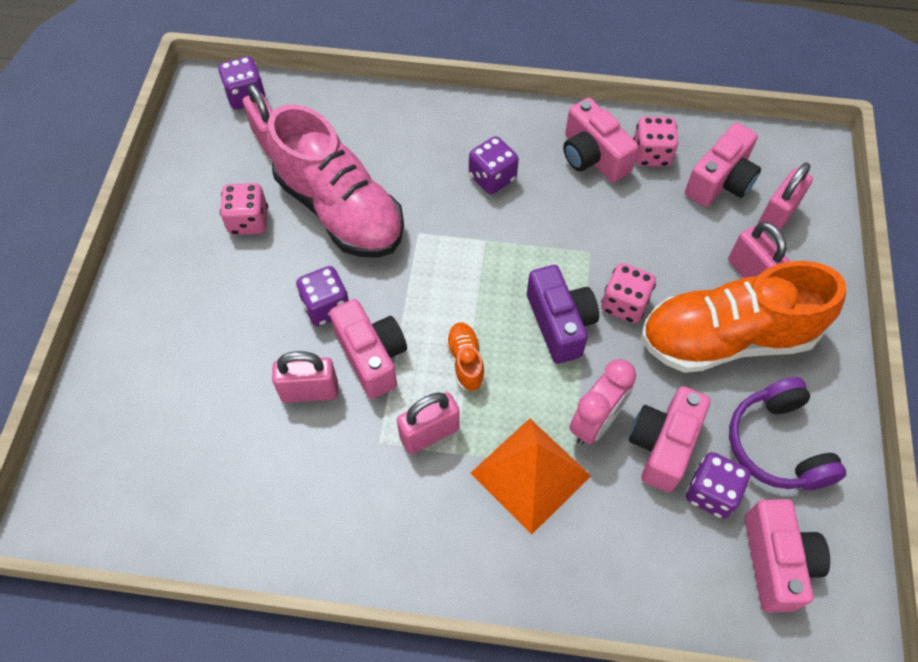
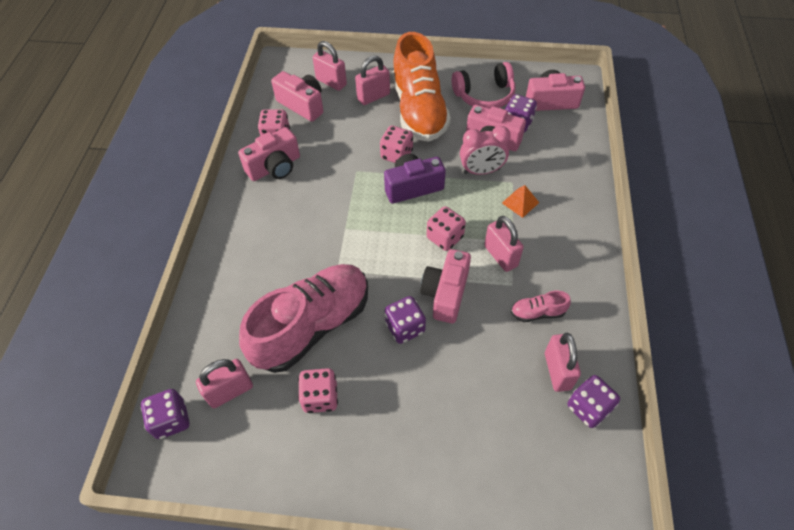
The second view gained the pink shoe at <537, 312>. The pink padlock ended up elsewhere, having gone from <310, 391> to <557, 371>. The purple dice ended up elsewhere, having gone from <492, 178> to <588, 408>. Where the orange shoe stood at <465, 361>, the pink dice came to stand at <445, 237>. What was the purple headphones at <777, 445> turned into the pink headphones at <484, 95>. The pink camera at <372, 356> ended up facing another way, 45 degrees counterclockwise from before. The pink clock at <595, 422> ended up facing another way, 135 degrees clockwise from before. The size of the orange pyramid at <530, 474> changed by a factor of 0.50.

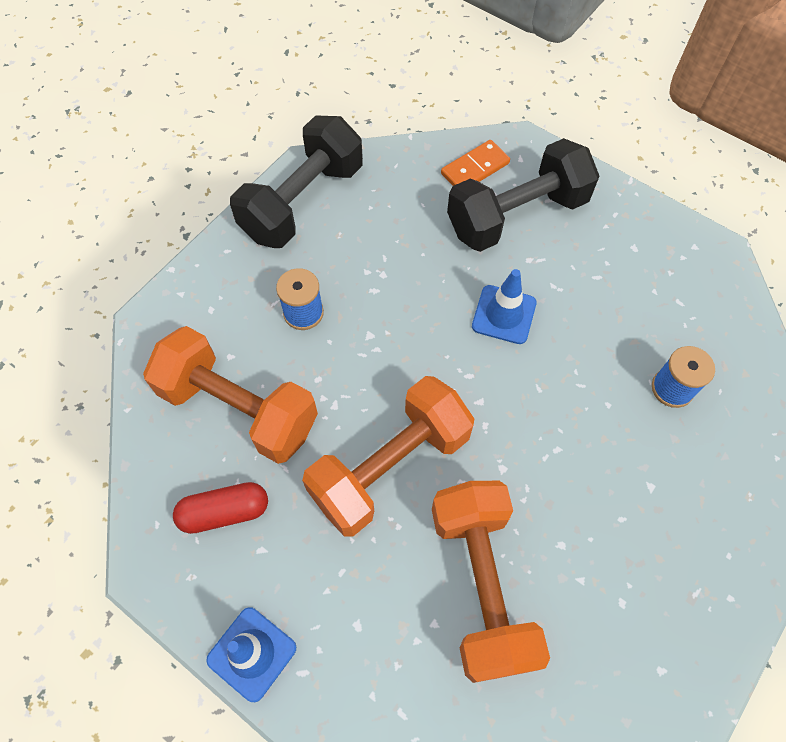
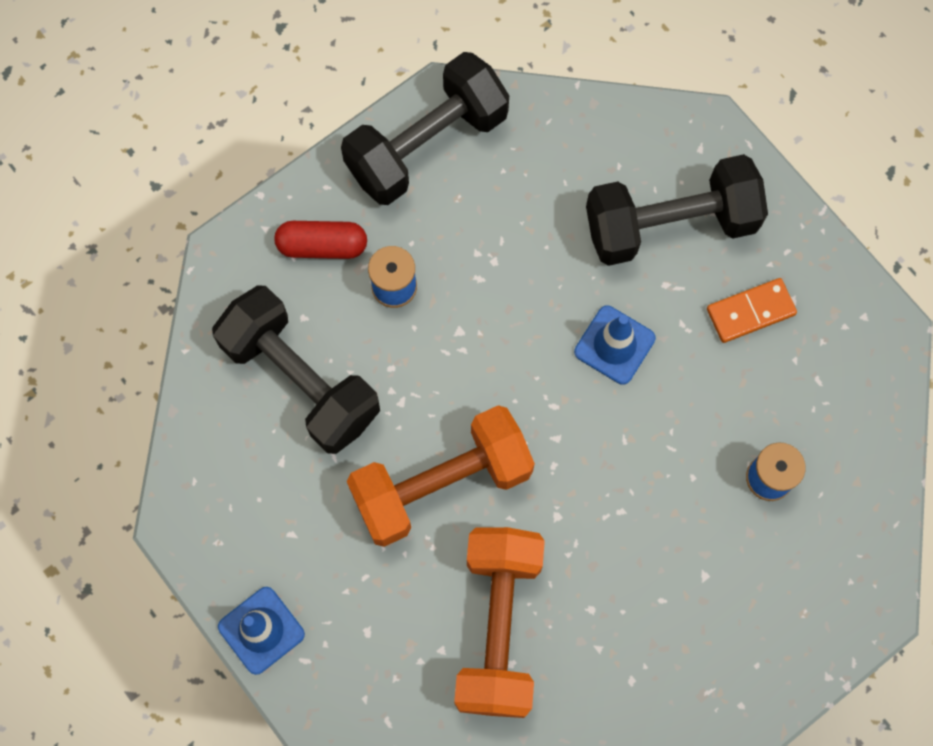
The red capsule ended up elsewhere, having gone from <224, 512> to <322, 246>. The orange domino ended up elsewhere, having gone from <475, 168> to <750, 311>. What was the orange dumbbell at <239, 408> turned into the black dumbbell at <301, 380>.

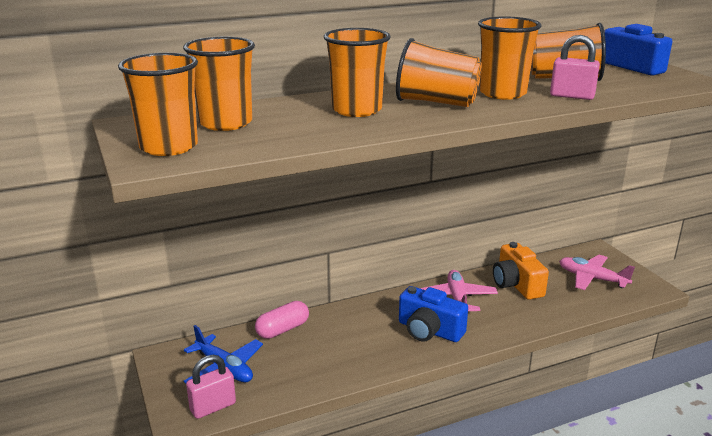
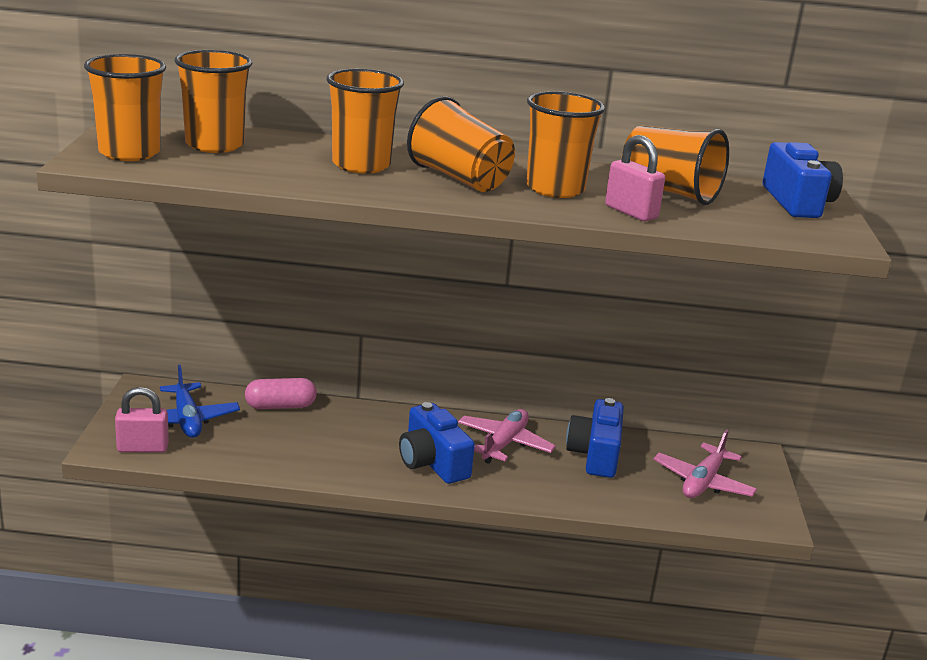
What was the orange camera at <516, 284> turned into the blue camera at <595, 454>. The pink plane at <592, 279> ended up facing another way, 120 degrees counterclockwise from before.

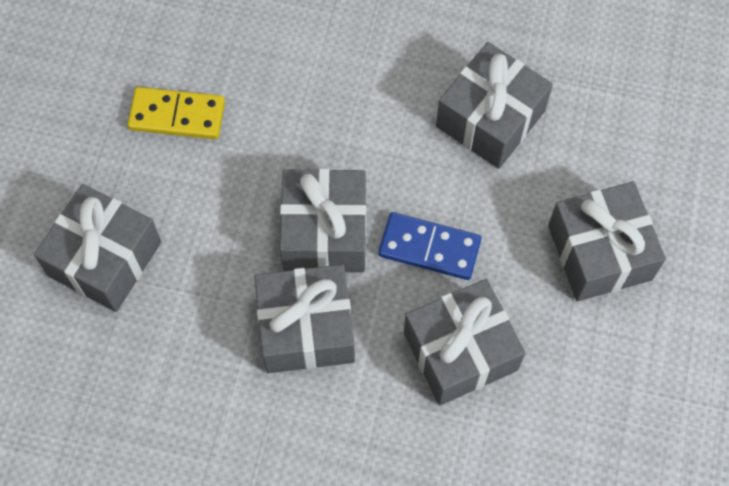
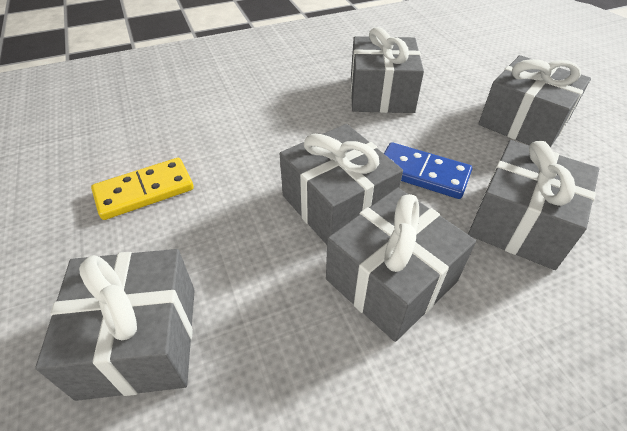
The blue domino at <429, 248> ended up facing another way, 45 degrees clockwise from before.

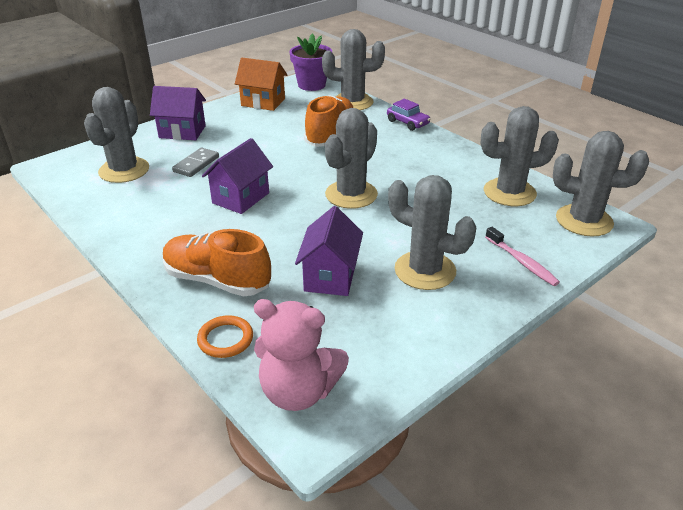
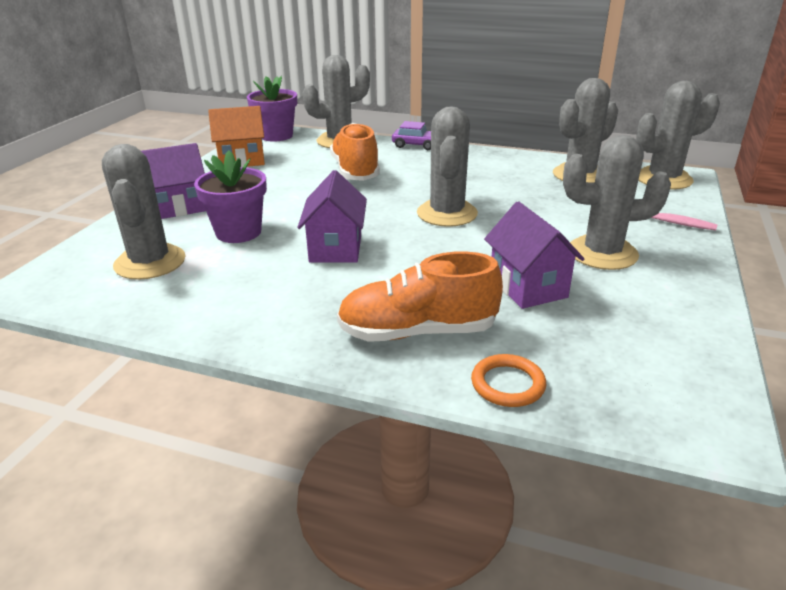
The second view lost the pink teddy bear at <298, 391>. Where the grey domino stood at <196, 164>, the purple flower pot came to stand at <238, 232>.

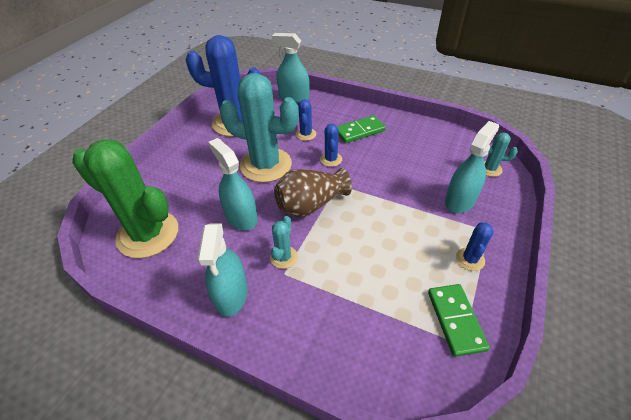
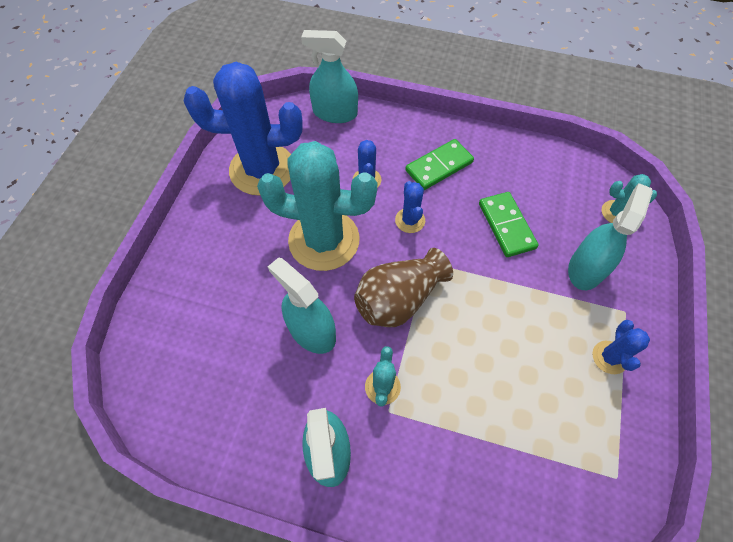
The second view lost the green cactus at <148, 234>. The green domino ended up elsewhere, having gone from <456, 320> to <506, 226>.

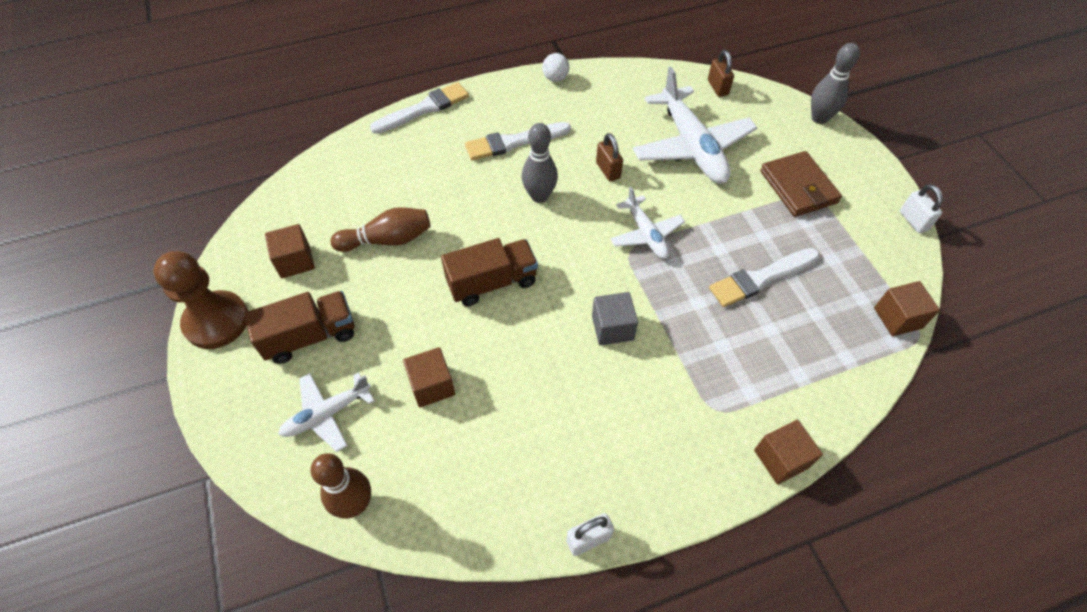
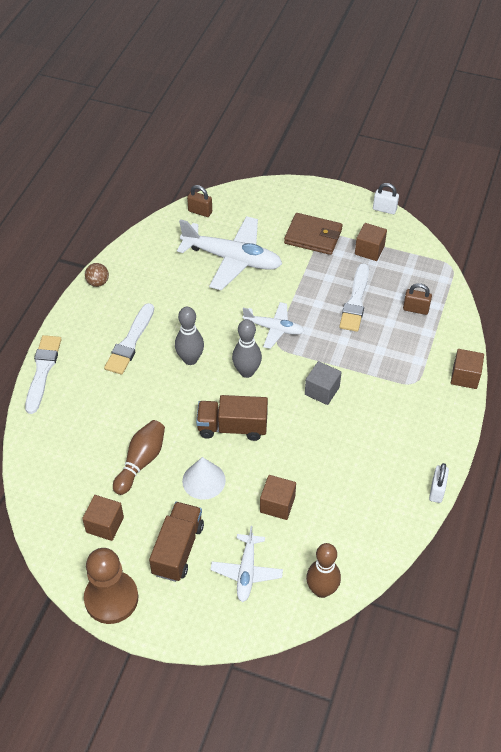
The second view gained the white cone at <204, 480>. The brown padlock ended up elsewhere, having gone from <608, 170> to <415, 309>. The grey bowling pin ended up elsewhere, having gone from <819, 118> to <247, 372>. The brown cube ended up elsewhere, having gone from <897, 318> to <369, 250>. What was the white ball at <555, 78> turned into the brown ball at <98, 282>. The brown truck at <492, 282> ended up facing another way, 105 degrees counterclockwise from before.

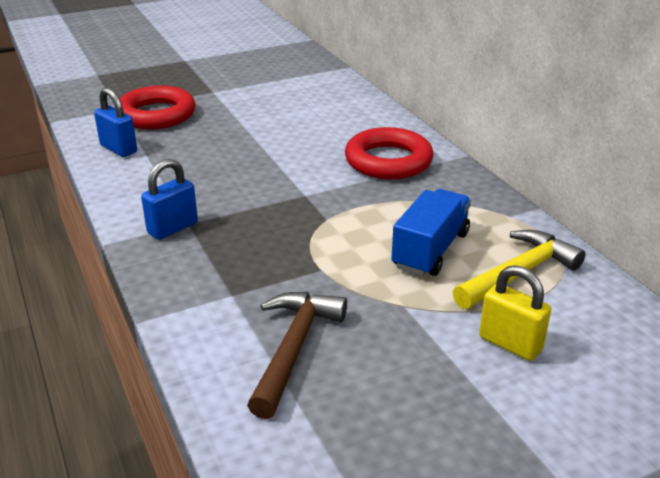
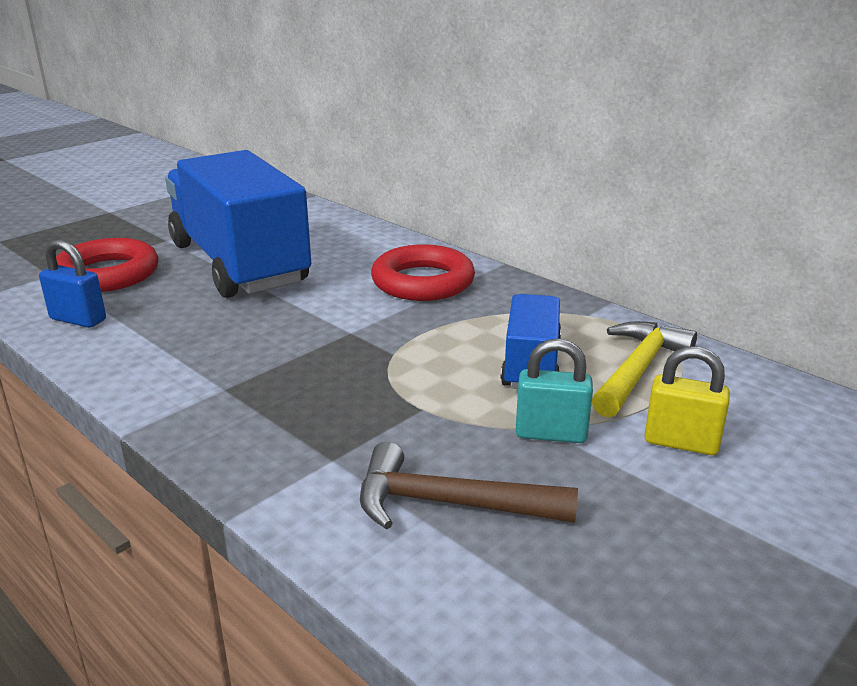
The second view lost the blue padlock at <172, 228>. The second view gained the blue truck at <239, 263>. The second view gained the turquoise padlock at <551, 434>. The brown hammer at <294, 348> ended up facing another way, 75 degrees counterclockwise from before.

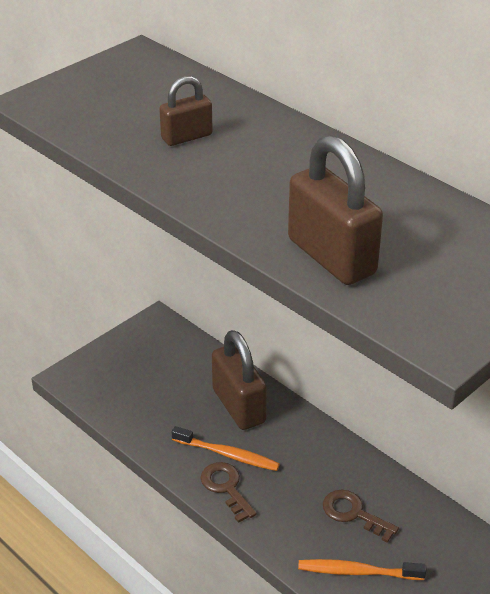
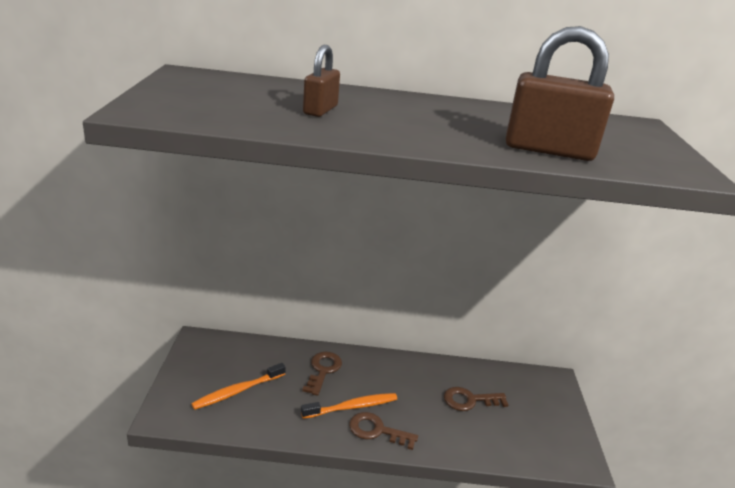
The orange toothbrush ended up elsewhere, having gone from <357, 572> to <238, 391>. Where the brown padlock stood at <238, 406>, the brown key came to stand at <323, 370>.

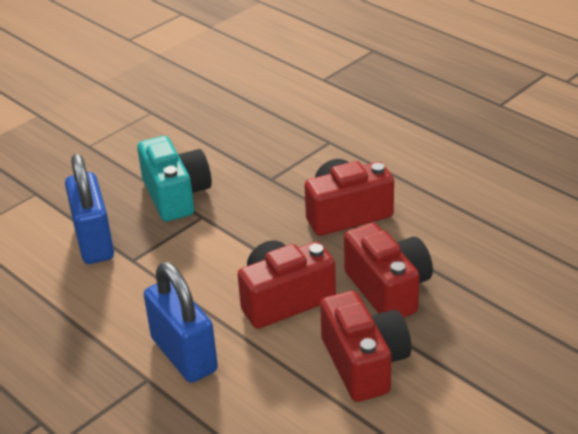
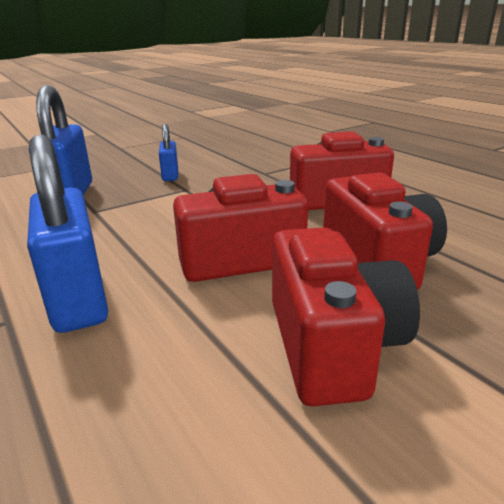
Where the turquoise camera stood at <176, 195>, the blue padlock came to stand at <170, 175>.

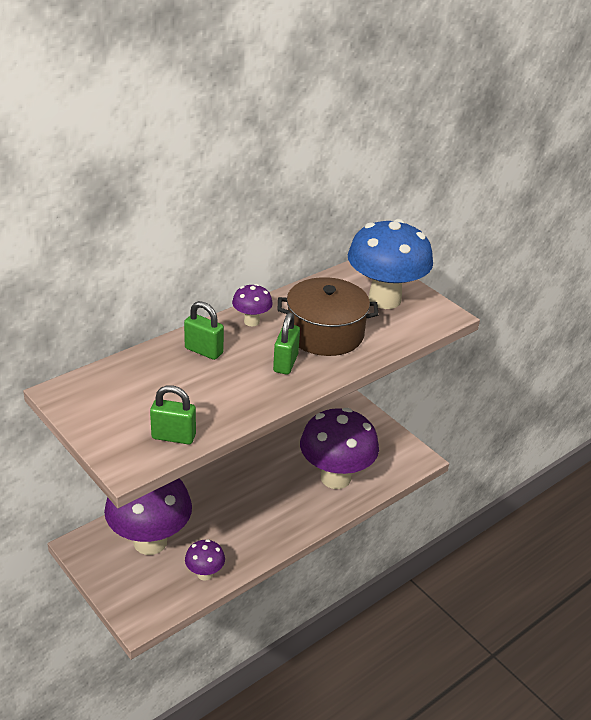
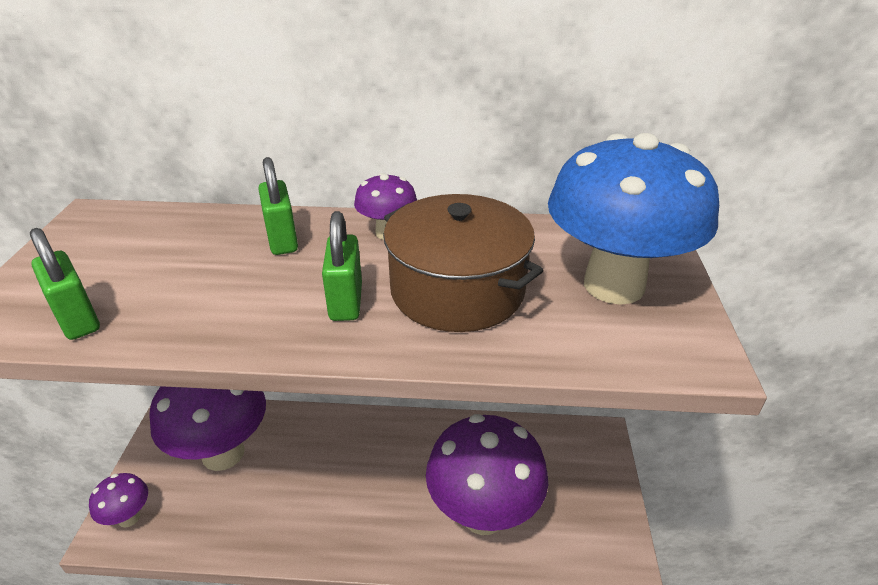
The purple mushroom ended up elsewhere, having gone from <205, 574> to <129, 517>. The green padlock at <285, 363> ended up facing another way, 60 degrees counterclockwise from before.

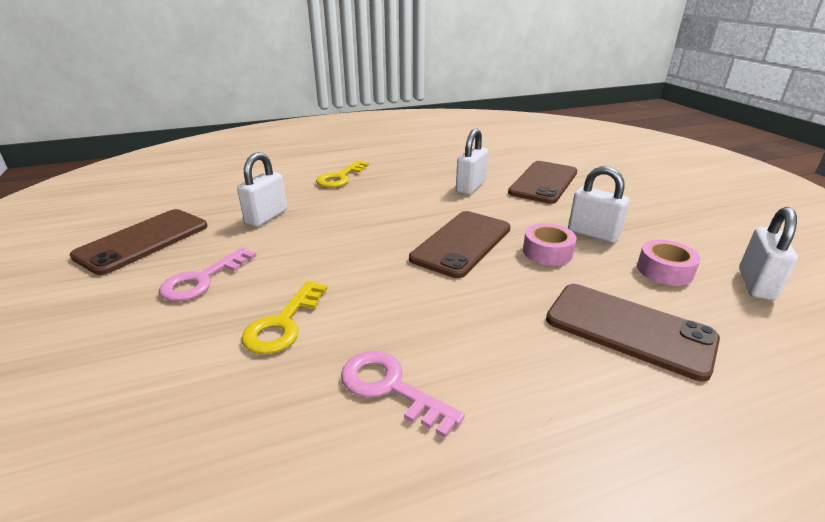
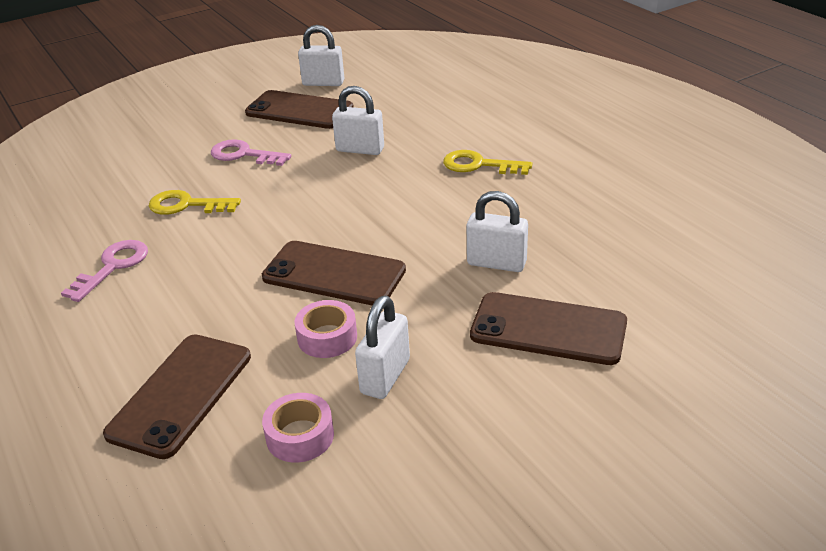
The white padlock ended up elsewhere, having gone from <756, 284> to <323, 83>.

